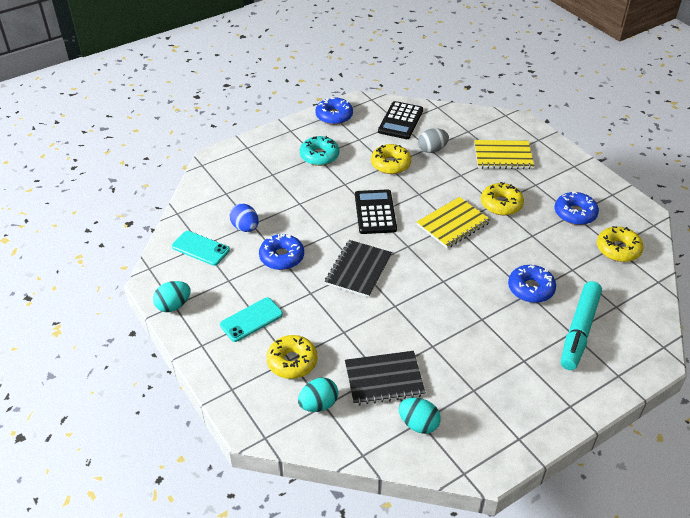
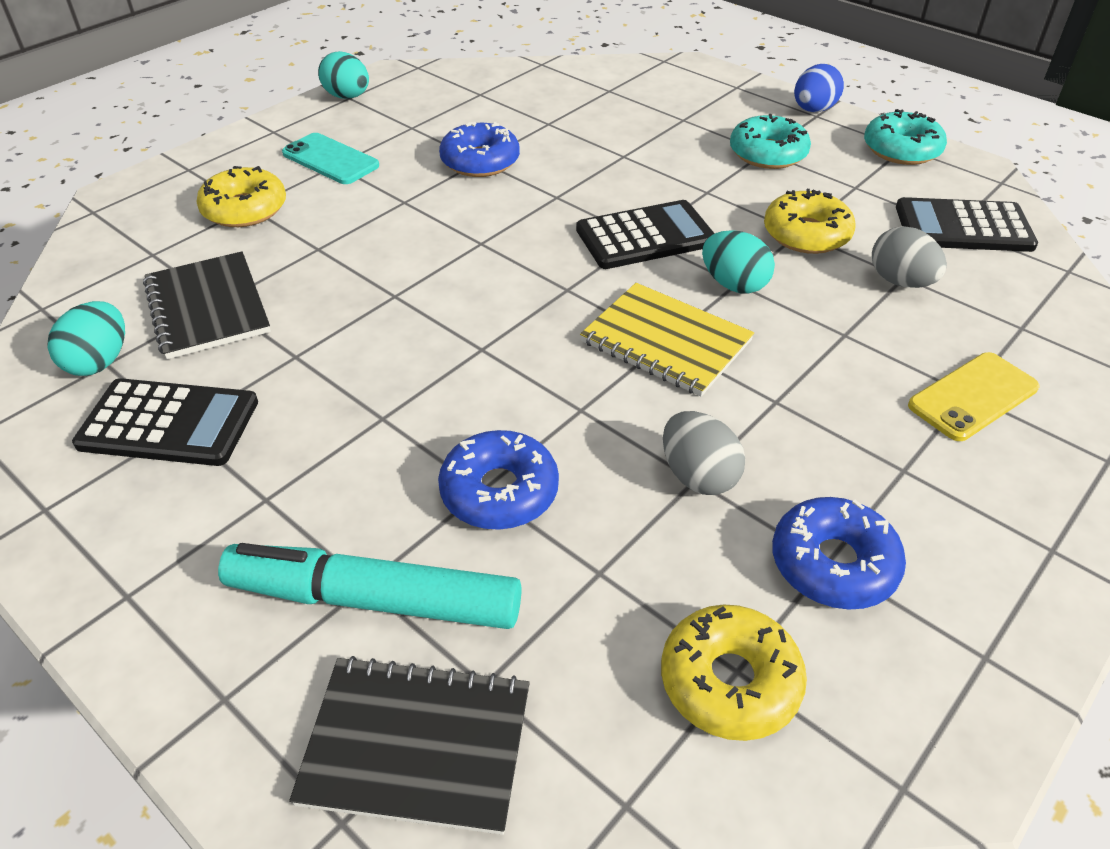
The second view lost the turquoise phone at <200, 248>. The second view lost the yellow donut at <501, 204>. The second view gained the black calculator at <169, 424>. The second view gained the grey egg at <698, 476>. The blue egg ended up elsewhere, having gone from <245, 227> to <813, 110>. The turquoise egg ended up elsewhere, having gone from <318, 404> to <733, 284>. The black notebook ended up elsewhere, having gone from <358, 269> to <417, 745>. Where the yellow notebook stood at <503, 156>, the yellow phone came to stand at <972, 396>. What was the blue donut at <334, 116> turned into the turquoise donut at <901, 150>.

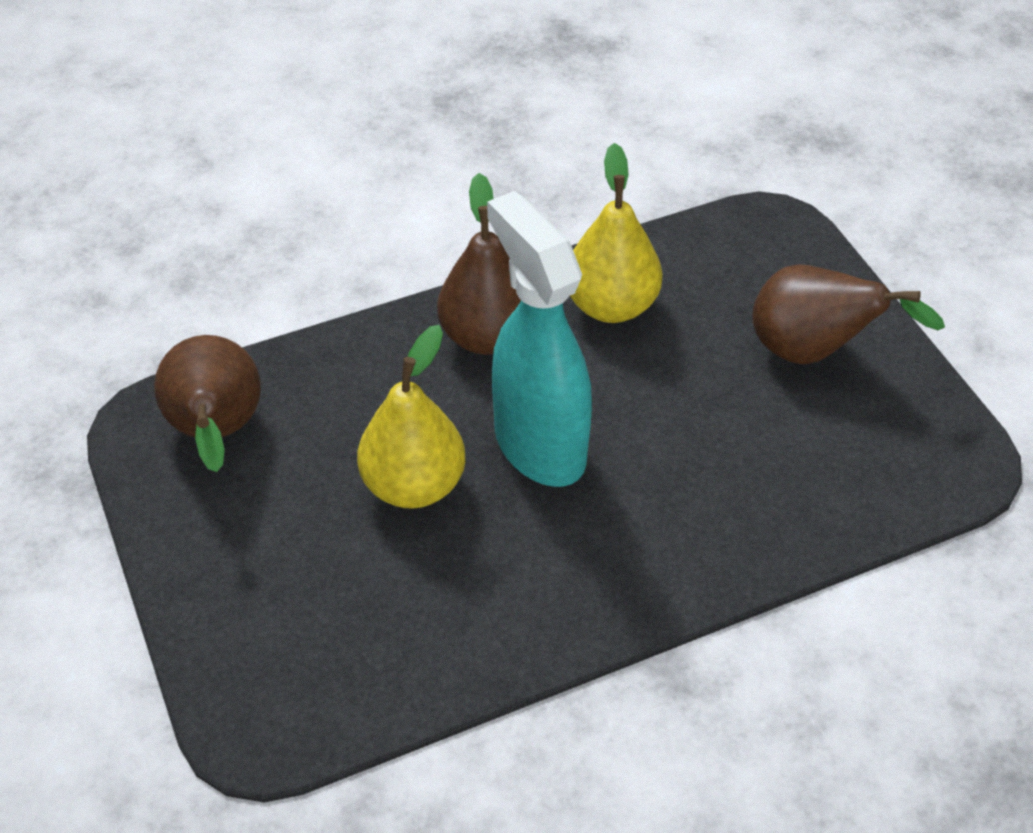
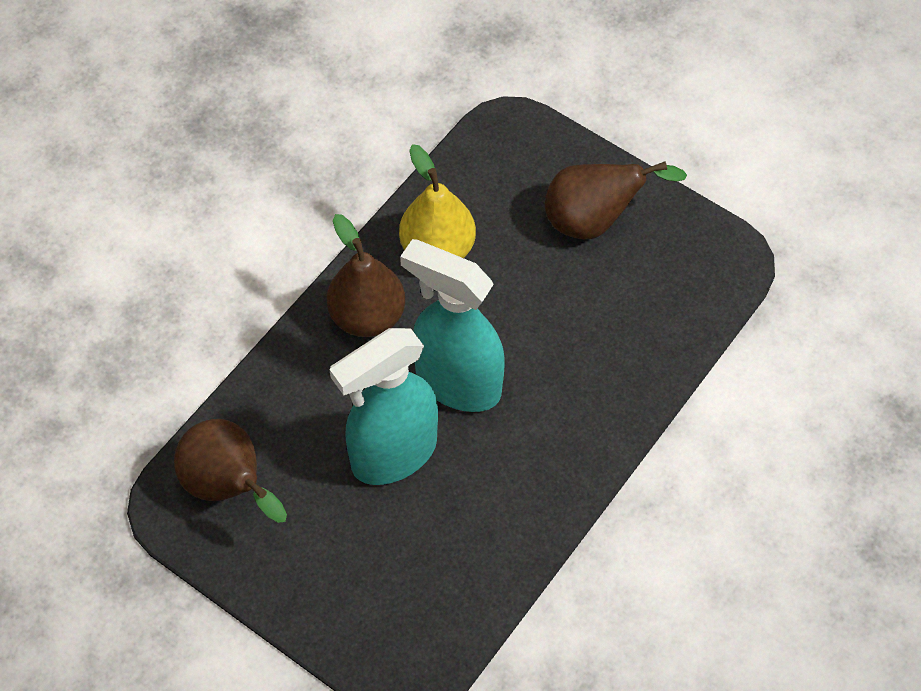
Where the yellow pear stood at <414, 484>, the turquoise spray bottle came to stand at <393, 455>.

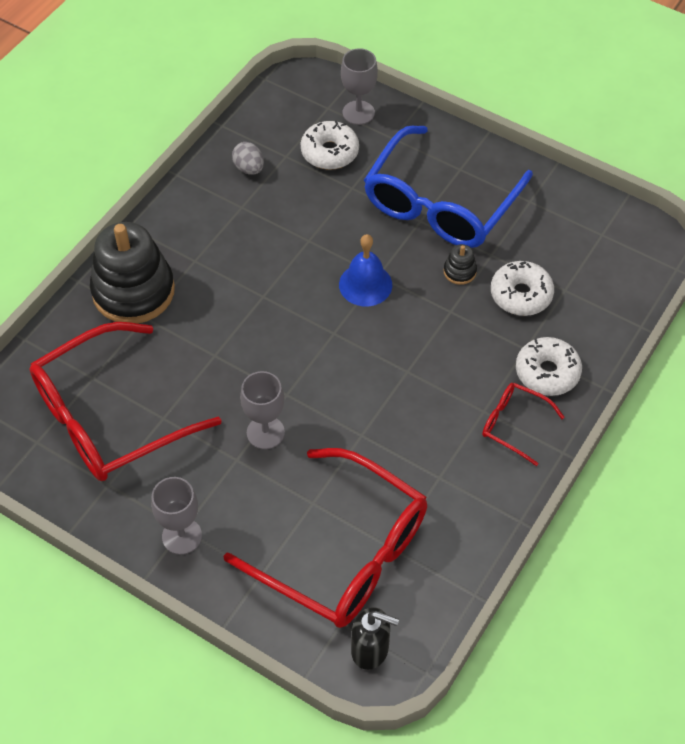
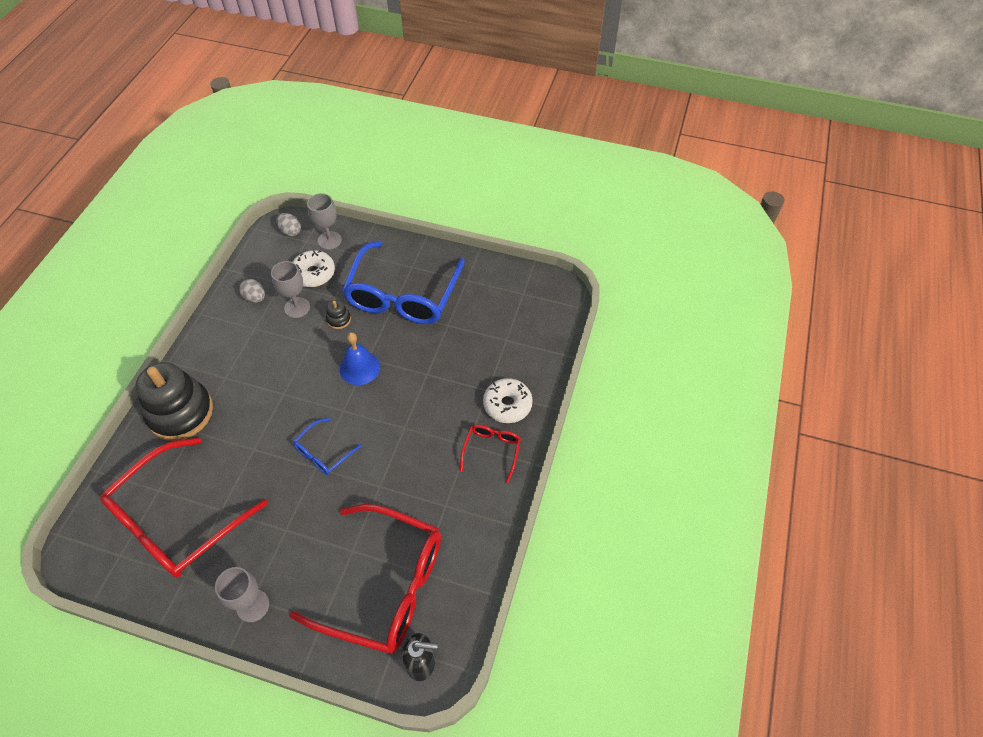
The second view lost the white donut at <521, 295>. The second view gained the grey egg at <290, 231>. The second view gained the blue glasses at <323, 453>. The grey goblet ended up elsewhere, having gone from <265, 432> to <297, 307>. The black stacking toy ended up elsewhere, having gone from <459, 271> to <338, 319>. The red glasses at <513, 424> ended up facing another way, 90 degrees clockwise from before.

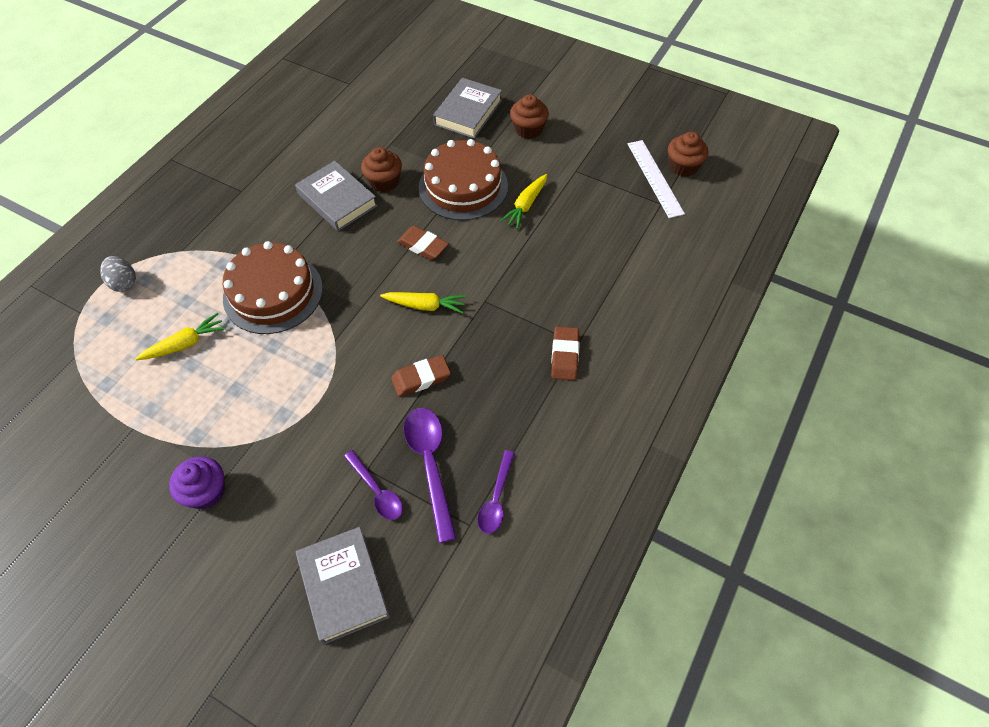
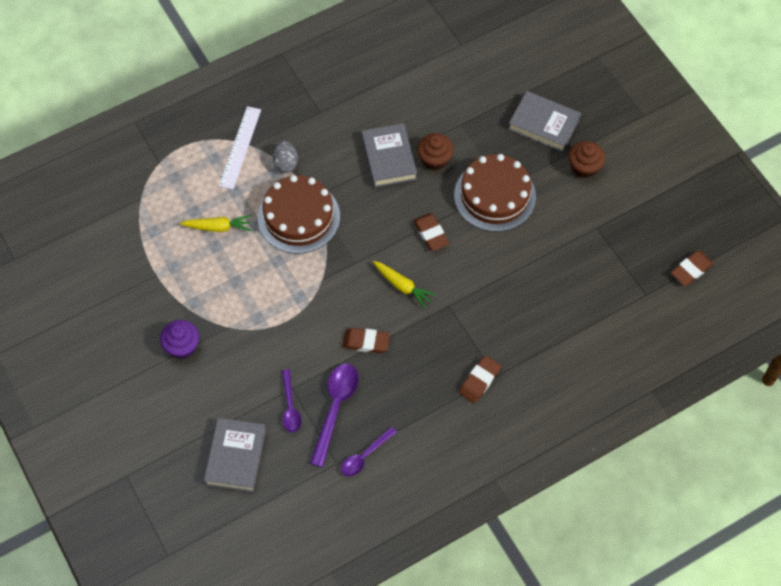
The second view lost the yellow carrot at <526, 205>. The grey egg ended up elsewhere, having gone from <124, 283> to <286, 163>. The white ruler ended up elsewhere, having gone from <655, 178> to <240, 147>. Where the brown cupcake stood at <683, 166>, the brown eraser came to stand at <691, 270>. The grey book at <468, 112> ended up facing another way, 60 degrees clockwise from before.

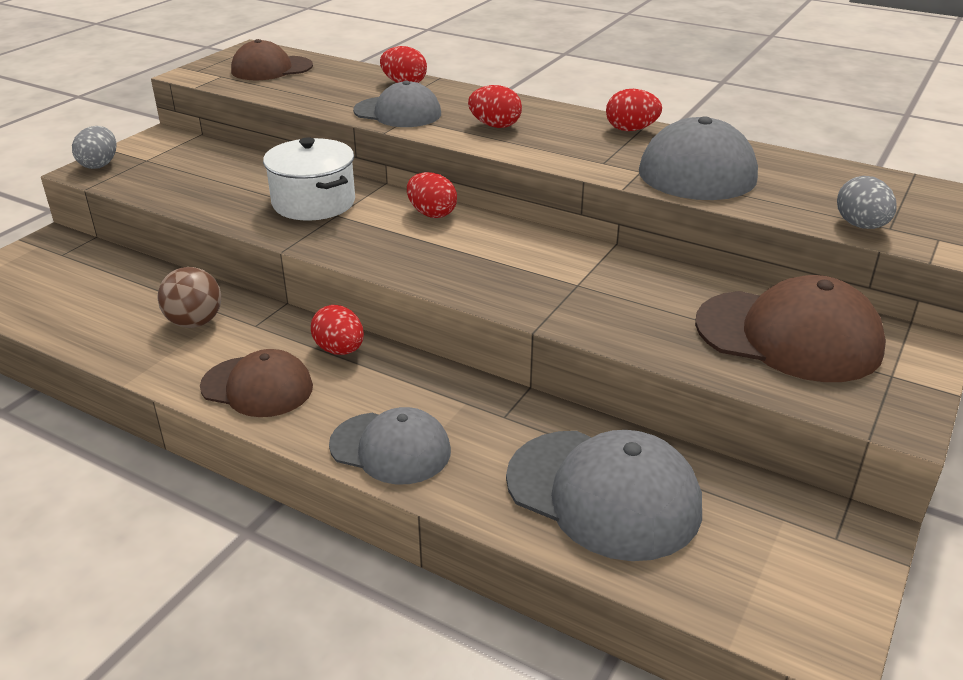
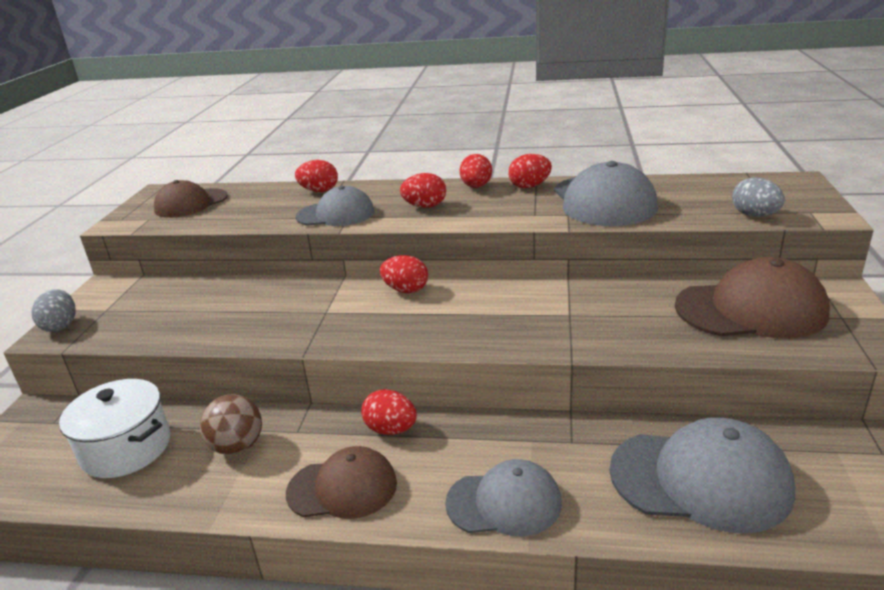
The second view gained the red egg at <476, 187>. The white pot ended up elsewhere, having gone from <313, 202> to <126, 448>.

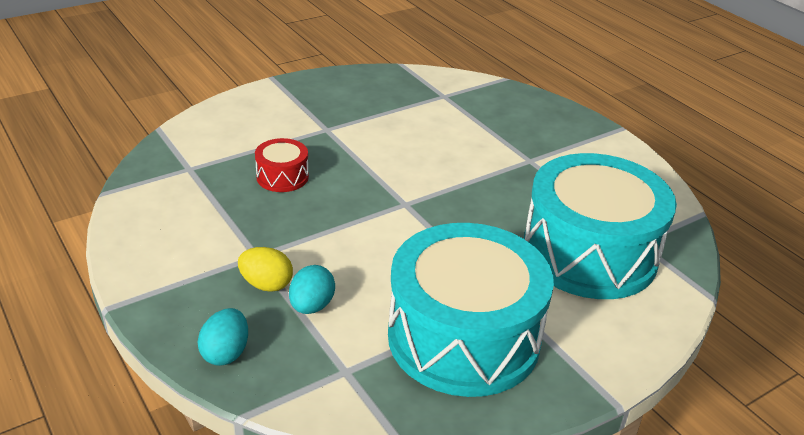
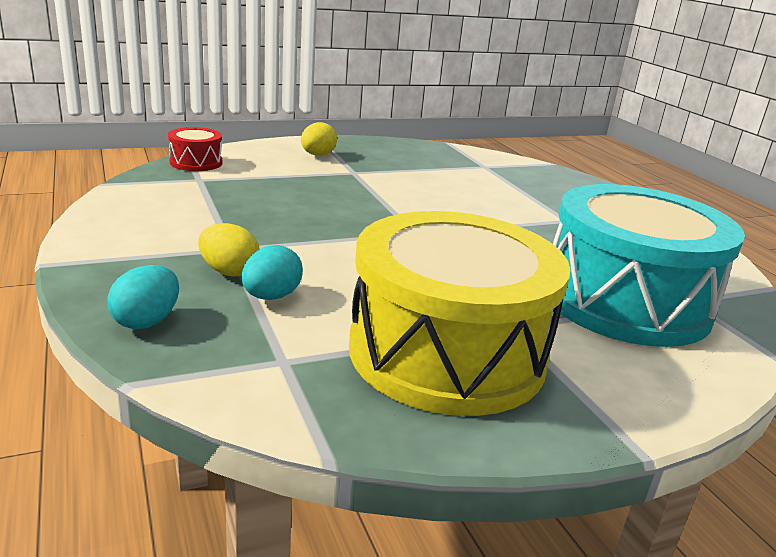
The second view gained the yellow egg at <317, 155>. The red drum ended up elsewhere, having gone from <282, 177> to <196, 162>. What was the turquoise drum at <463, 337> turned into the yellow drum at <447, 352>.

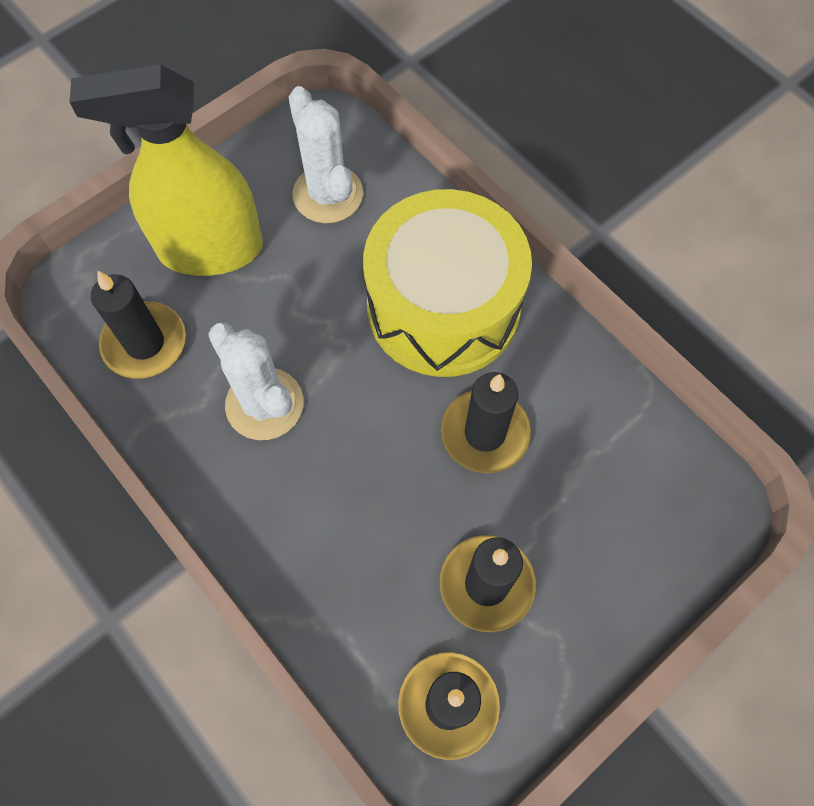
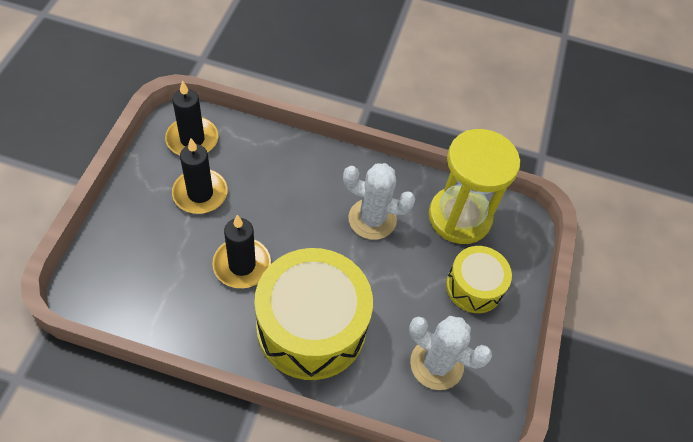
Where the yellow spray bottle stood at <210, 249>, the yellow drum came to stand at <474, 287>. Where the black candle stood at <145, 343>, the yellow hourglass came to stand at <459, 217>.

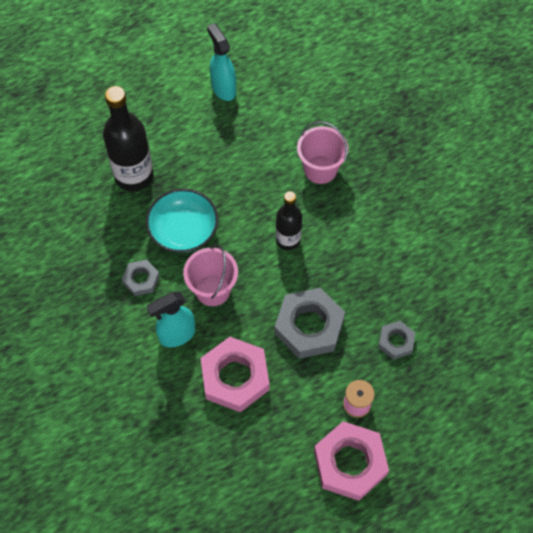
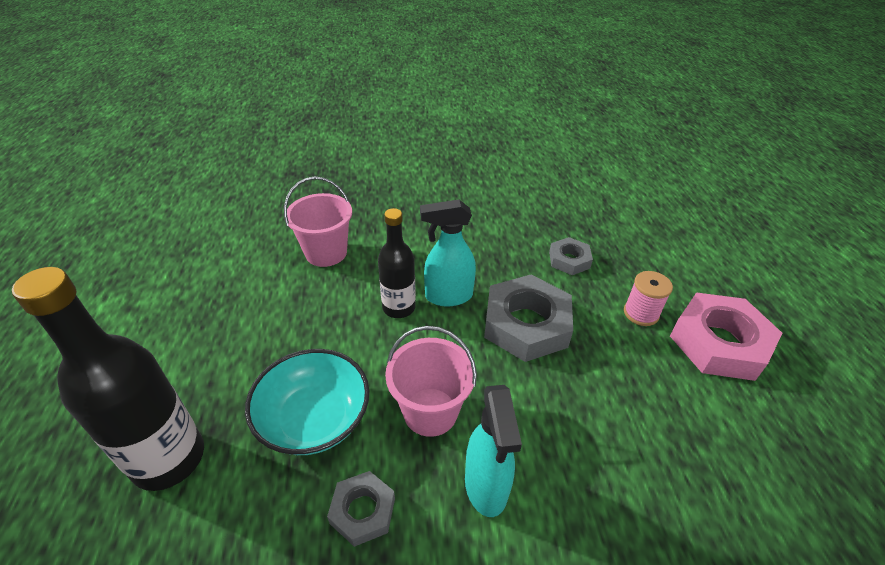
The second view lost the pink nut at <235, 377>. The turquoise spray bottle ended up elsewhere, having gone from <223, 88> to <448, 296>.

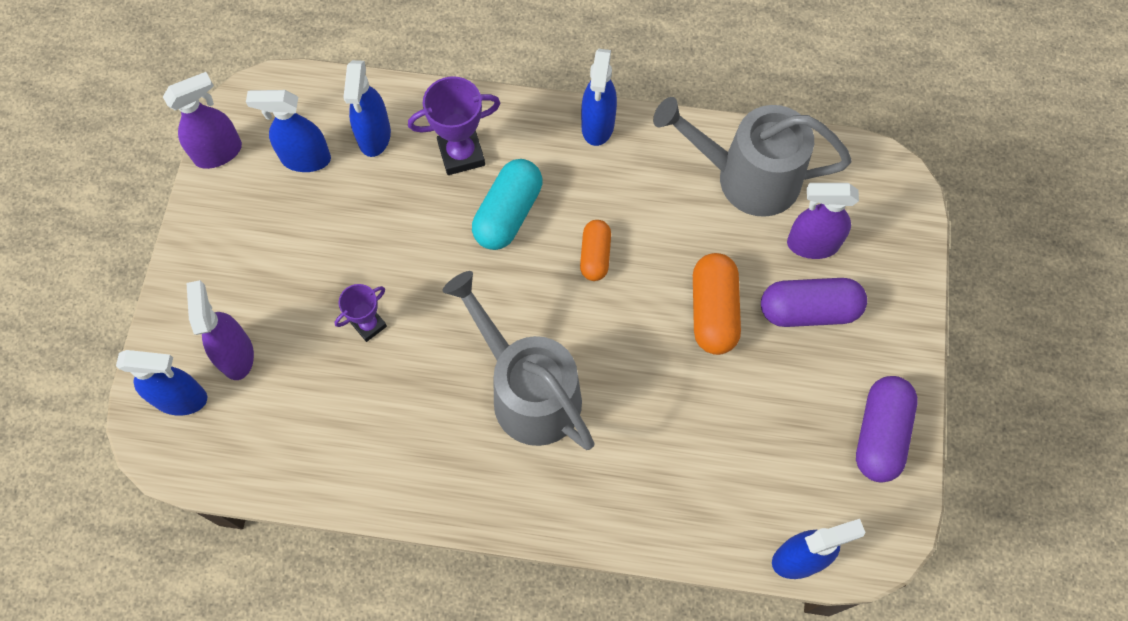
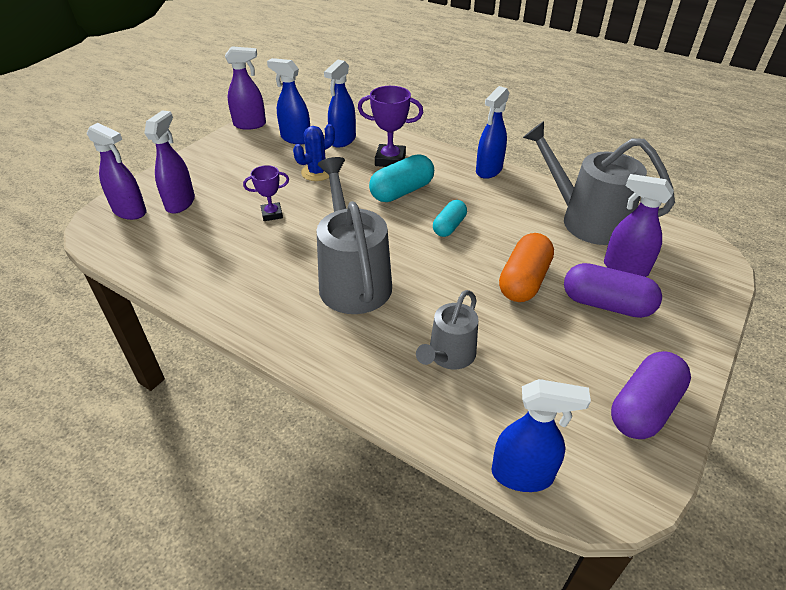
The second view gained the blue cactus at <317, 172>. The second view gained the grey watering can at <449, 355>. What was the blue spray bottle at <181, 399> turned into the purple spray bottle at <130, 212>. What was the orange capsule at <595, 255> turned into the turquoise capsule at <449, 226>.

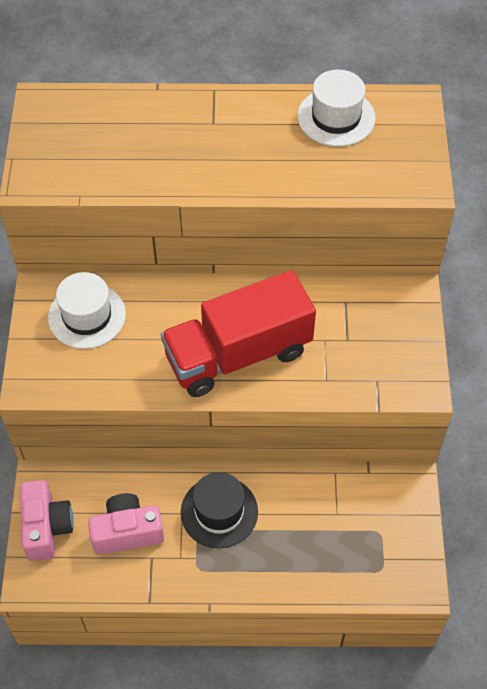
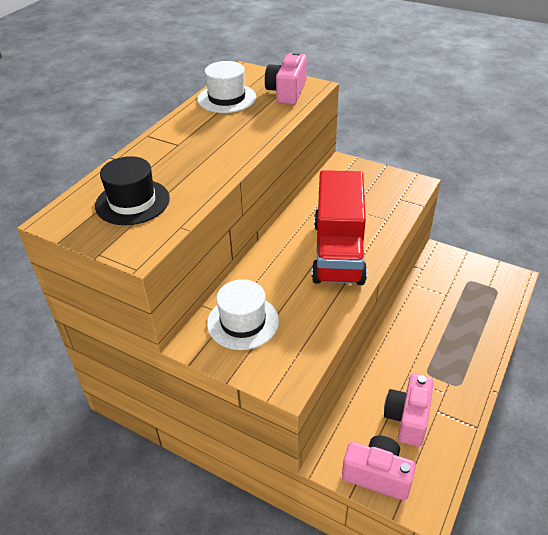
The second view gained the pink camera at <287, 92>. The black hat ended up elsewhere, having gone from <219, 512> to <132, 202>.

